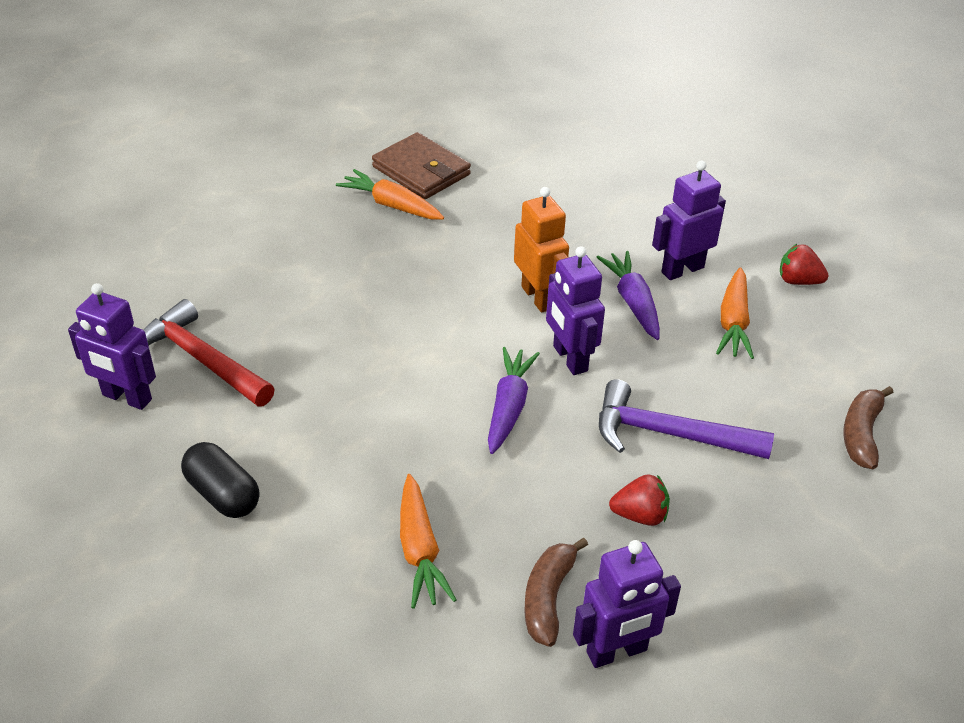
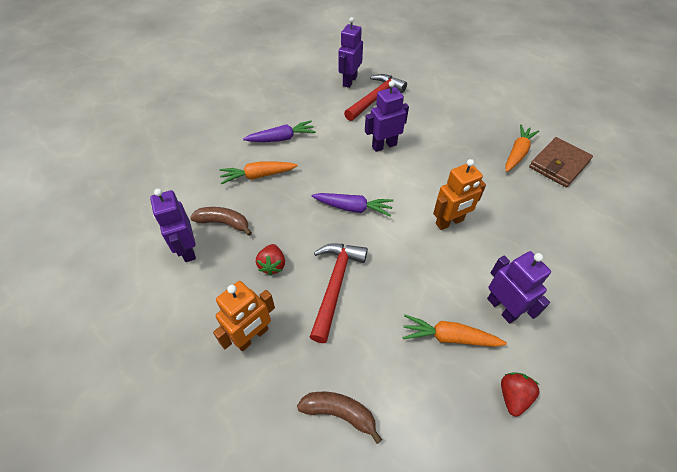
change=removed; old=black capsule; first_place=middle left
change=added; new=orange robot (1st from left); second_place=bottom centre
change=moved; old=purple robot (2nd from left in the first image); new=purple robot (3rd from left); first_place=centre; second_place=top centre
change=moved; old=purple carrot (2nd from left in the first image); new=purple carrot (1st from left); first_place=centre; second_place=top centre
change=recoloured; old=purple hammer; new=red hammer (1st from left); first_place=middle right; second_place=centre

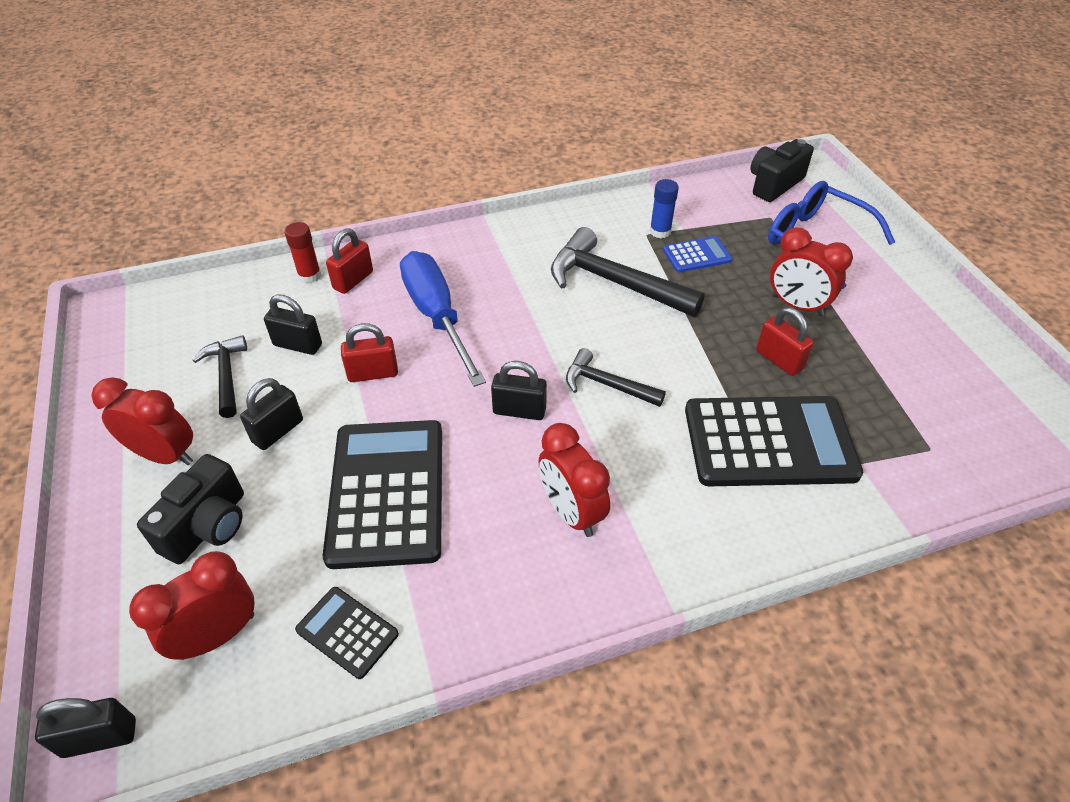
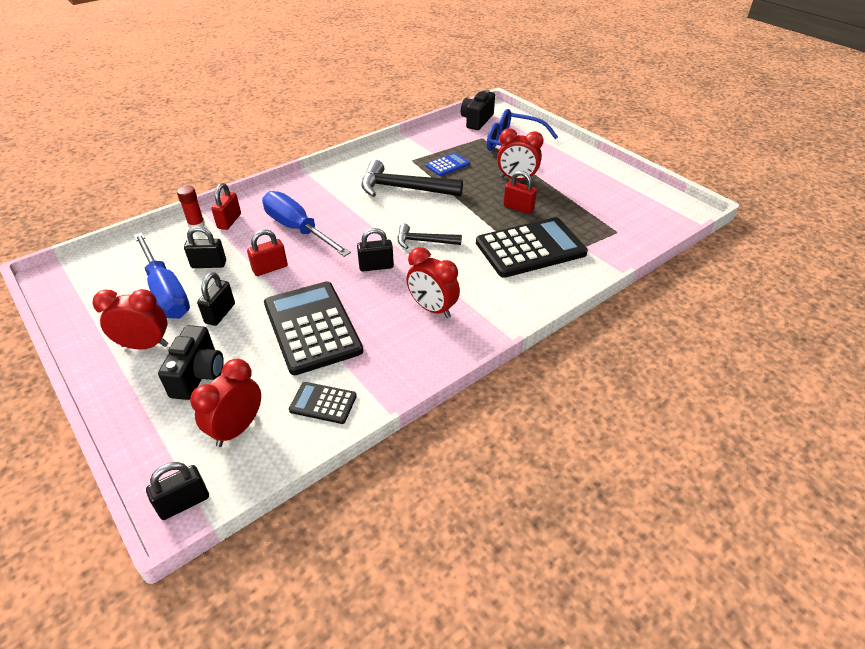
change=removed; old=blue glue stick; first_place=top centre
change=replaced; old=black hammer (1st from left); new=blue screwdriver (1st from left); first_place=middle left; second_place=middle left

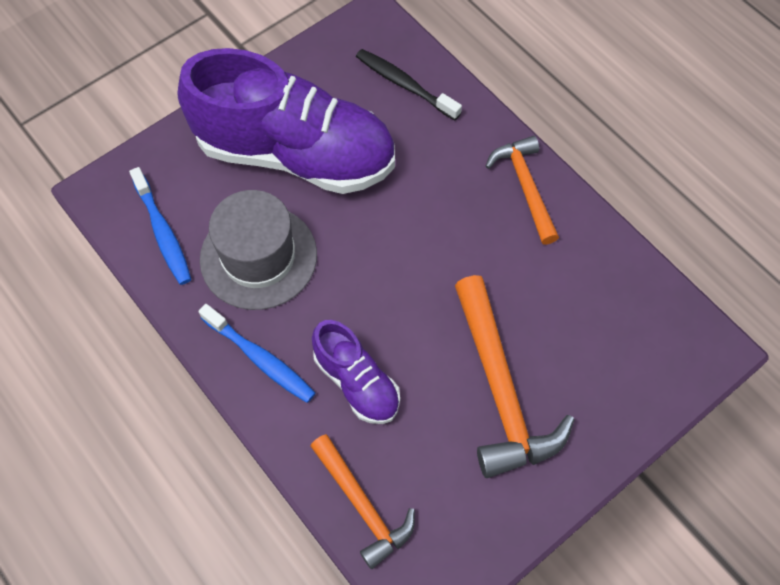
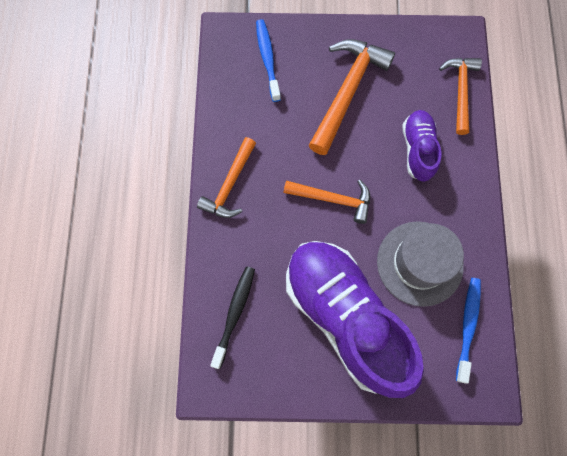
change=added; new=orange hammer (2nd from left); second_place=centre
change=moved; old=blue toothbrush (2nd from left in the first image); new=blue toothbrush (1st from left); first_place=middle left; second_place=top centre
change=turned; old=black toothbrush; first_place=top centre; second_place=bottom centre; degrees=-150

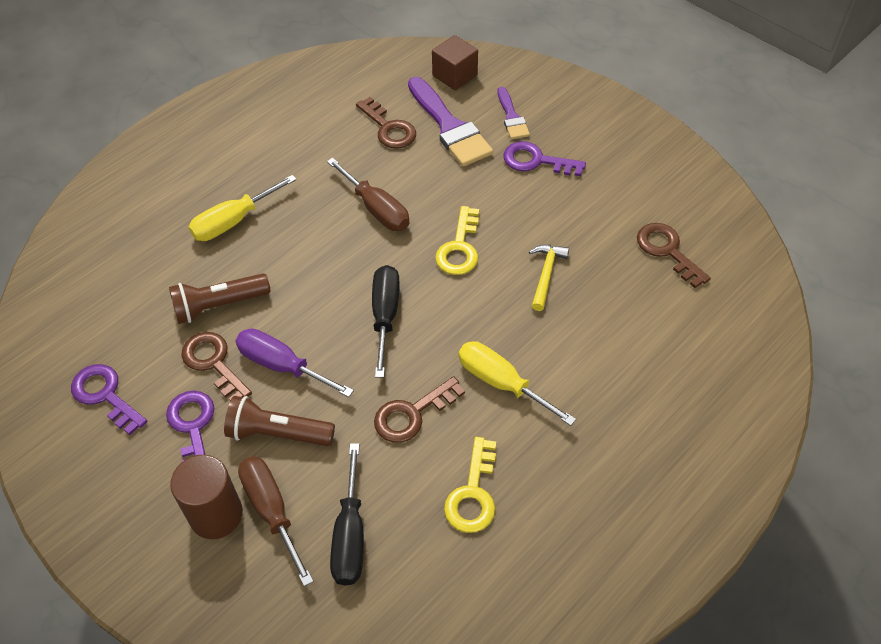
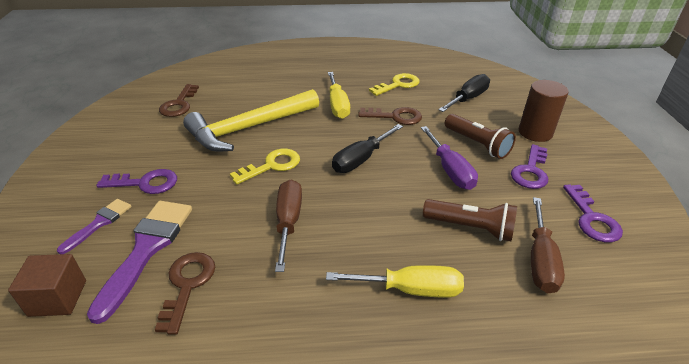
change=removed; old=brown key (1st from left); first_place=middle left
change=moved; old=brown screwdriver (1st from left in the first image); new=brown screwdriver (2nd from left); first_place=bottom left; second_place=bottom right
change=turned; old=purple key (3rd from left in the first image); first_place=top centre; second_place=middle left; degrees=-60
change=resized; old=yellow hammer; first_place=centre; second_place=top centre; factor=2.29

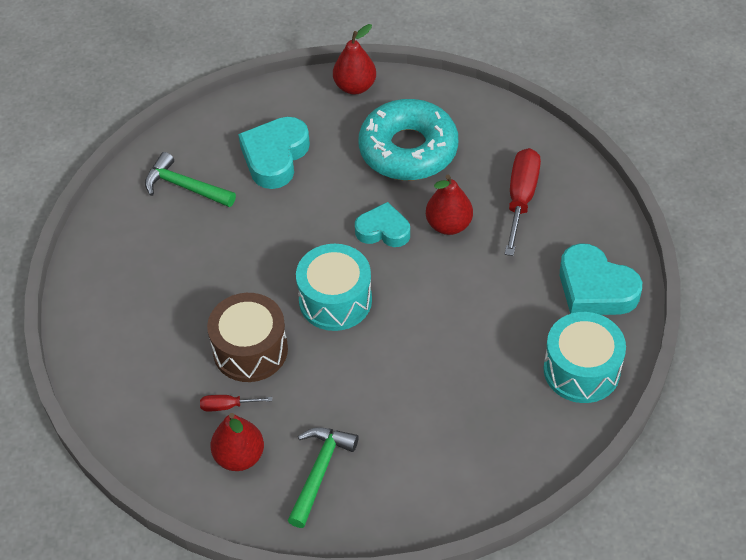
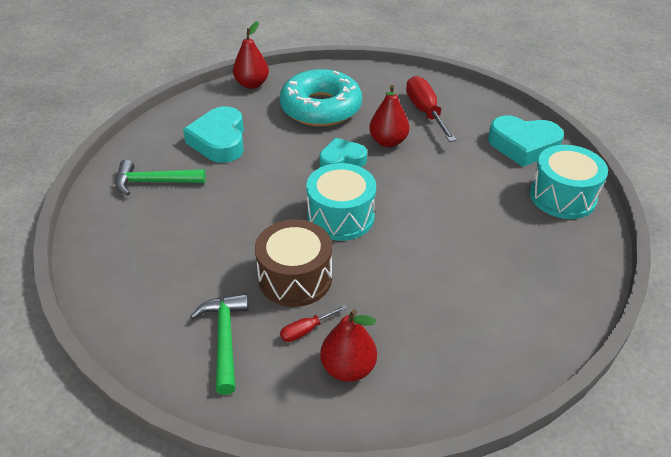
change=moved; old=green hammer (2nd from left); first_place=bottom centre; second_place=bottom left

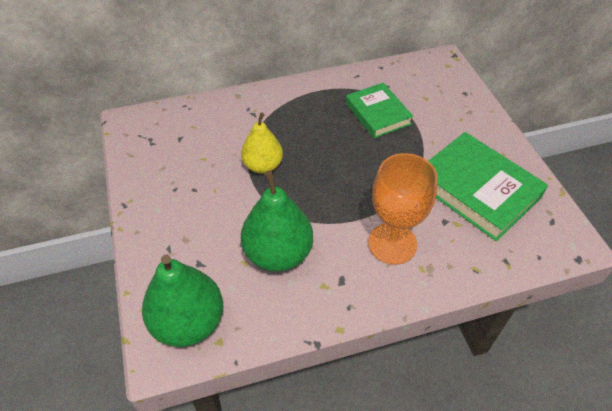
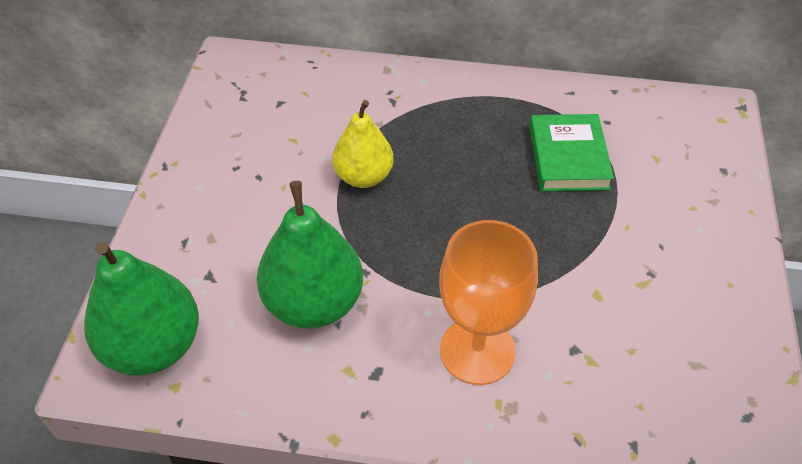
change=removed; old=green book (2nd from left); first_place=middle right

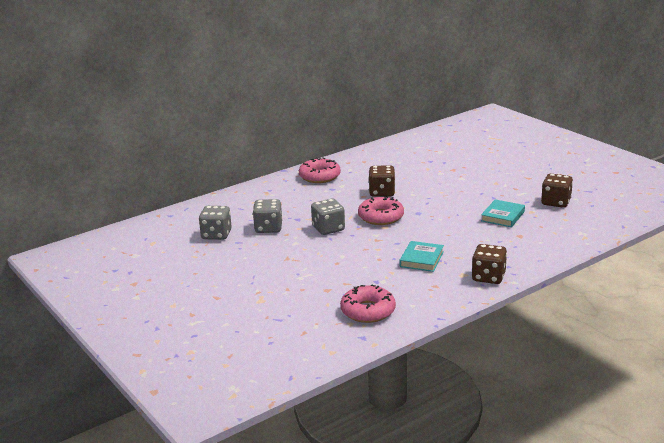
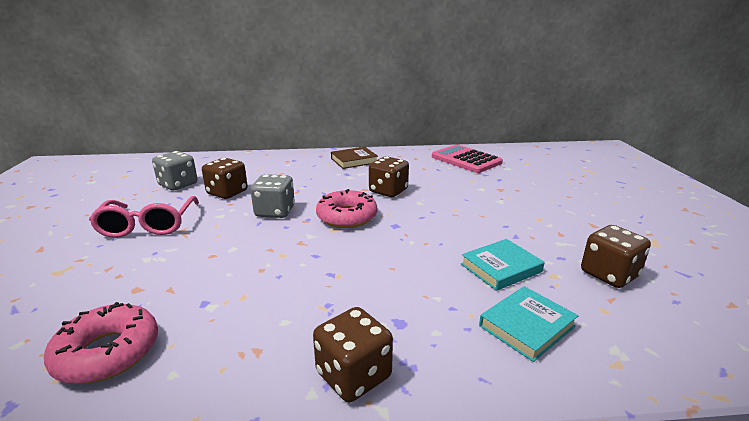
change=added; new=pink glasses; second_place=middle left
change=added; new=pink calculator; second_place=centre
change=moved; old=turquoise book (1st from left in the first image); new=turquoise book (2nd from left); first_place=centre; second_place=bottom right
change=replaced; old=pink donut (1st from left); new=brown book; first_place=centre; second_place=centre
change=recoloured; old=grey dice (2nd from left); new=brown dice (1st from left); first_place=centre; second_place=middle left

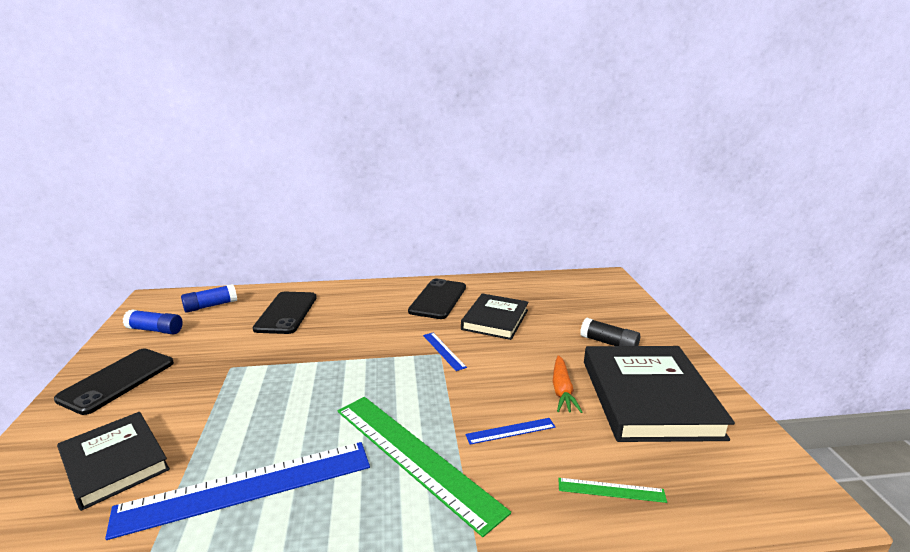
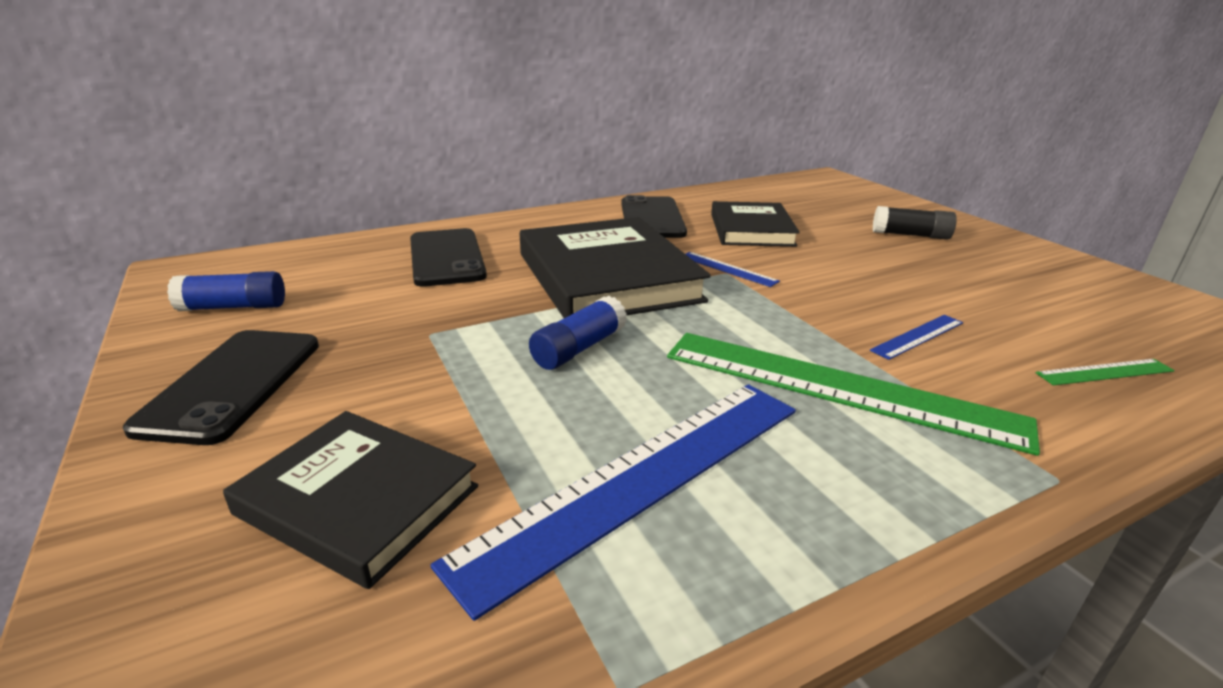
change=removed; old=orange carrot; first_place=bottom centre
change=moved; old=blue glue stick (2nd from left); first_place=middle left; second_place=centre
change=moved; old=black book (3rd from left in the first image); new=black book (2nd from left); first_place=bottom right; second_place=centre

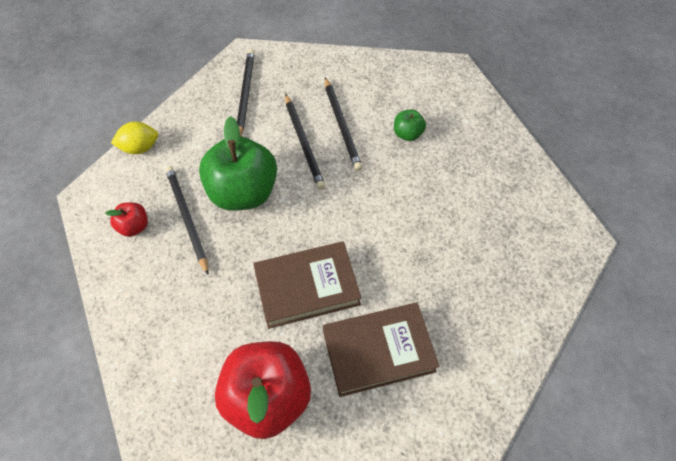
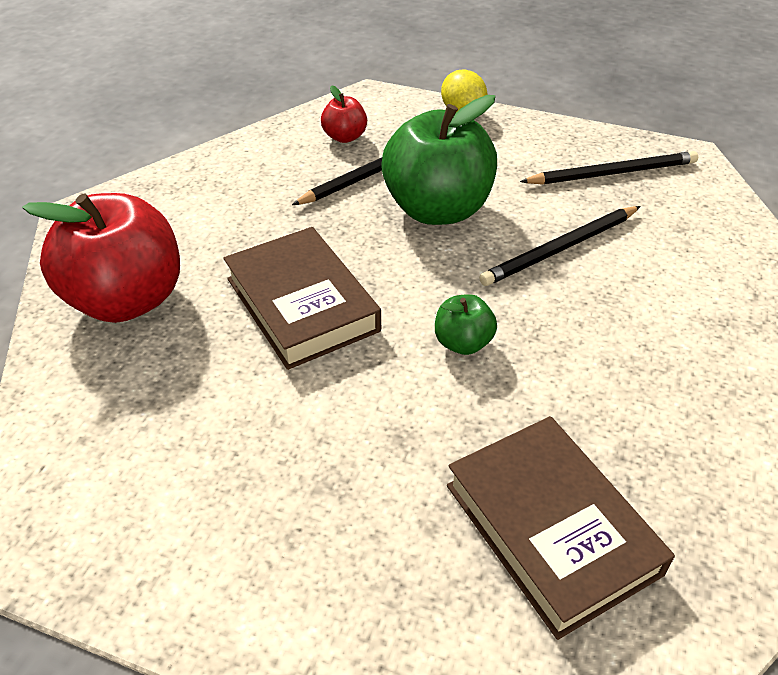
change=removed; old=black pencil (4th from left); first_place=top centre
change=moved; old=brown book (2nd from left); first_place=bottom centre; second_place=bottom right
change=moved; old=green apple (2nd from left); first_place=top centre; second_place=centre

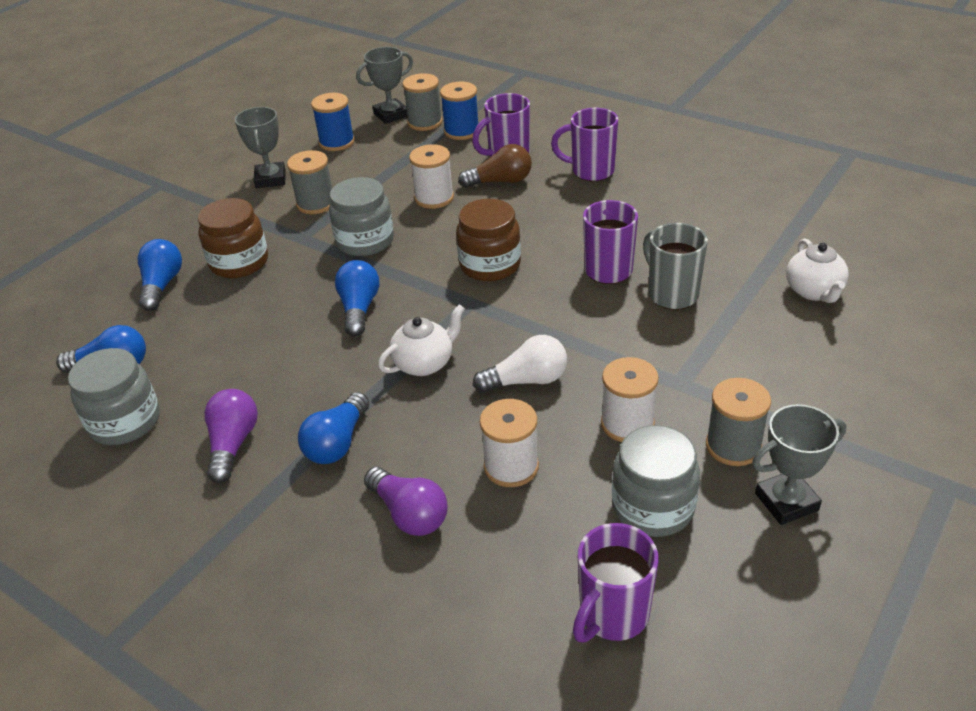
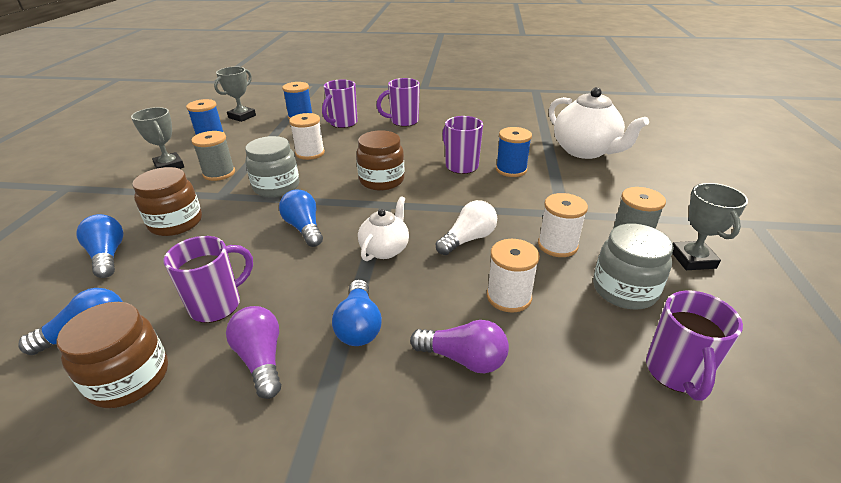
change=removed; old=grey spool (2nd from left); first_place=top centre
change=removed; old=brown light bulb; first_place=top centre
change=added; new=purple mug (1st from left); second_place=middle left
change=replaced; old=grey mug; new=blue spool (3rd from left); first_place=middle right; second_place=top centre
change=recoloured; old=grey jar (1st from left); new=brown jar (1st from left); first_place=middle left; second_place=bottom left
change=turned; old=grey trophy (3rd from left); first_place=middle right; second_place=middle right; degrees=-45
change=resized; old=white teapot (2nd from left); first_place=middle right; second_place=top right; factor=1.77

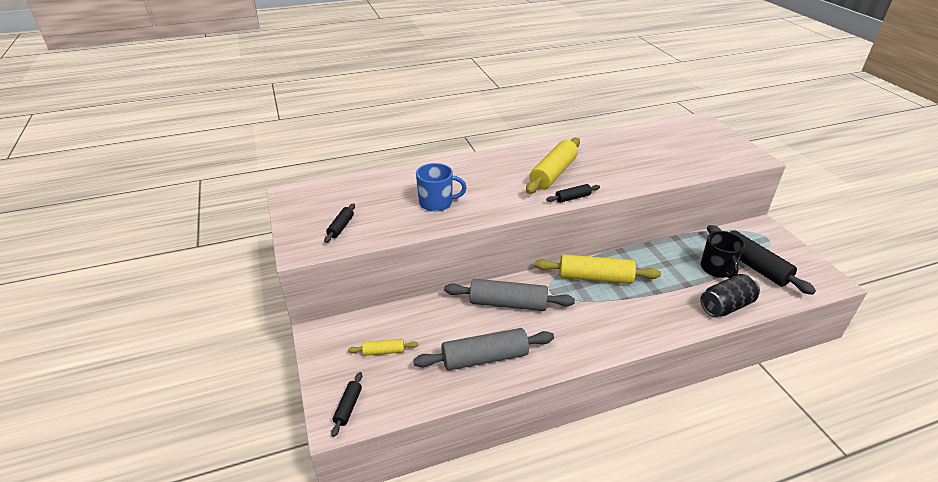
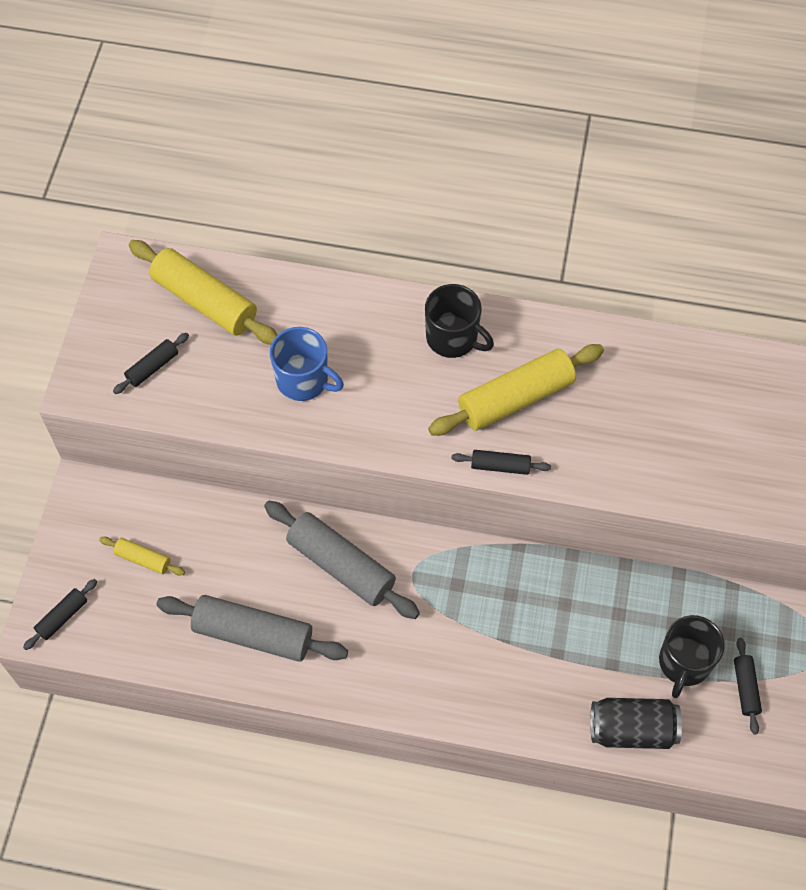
change=added; new=black mug (1st from left); second_place=centre
change=moved; old=yellow rolling pin (3rd from left in the first image); new=yellow rolling pin (2nd from left); first_place=centre; second_place=top left
change=resized; old=black rolling pin (4th from left); first_place=middle right; second_place=bottom right; factor=0.49

